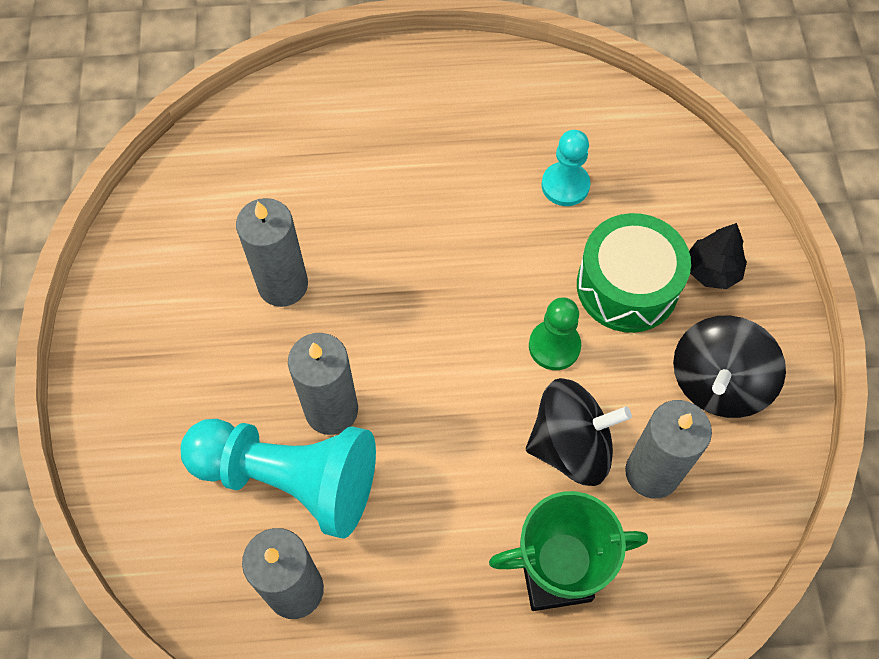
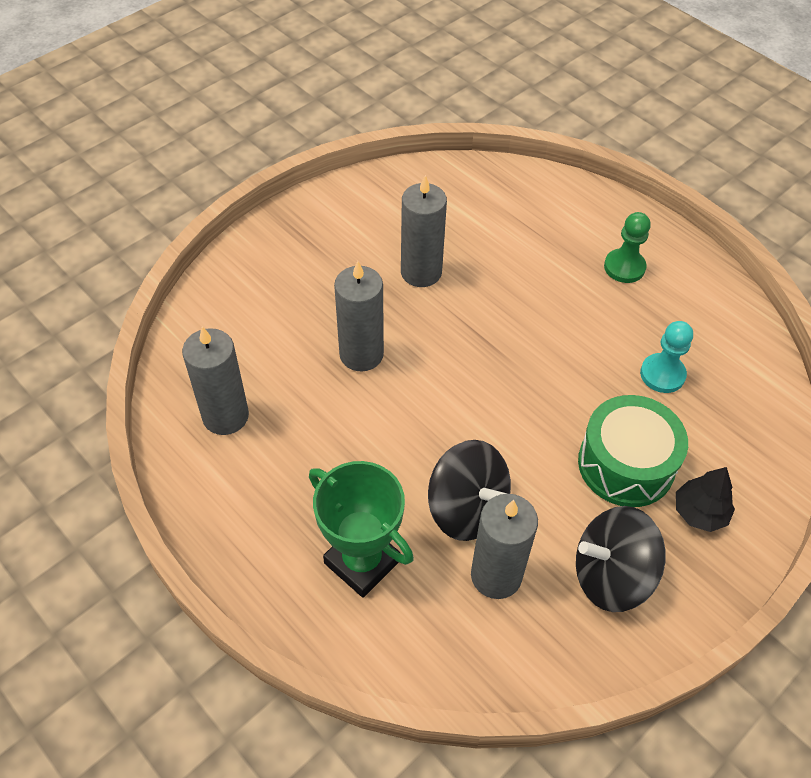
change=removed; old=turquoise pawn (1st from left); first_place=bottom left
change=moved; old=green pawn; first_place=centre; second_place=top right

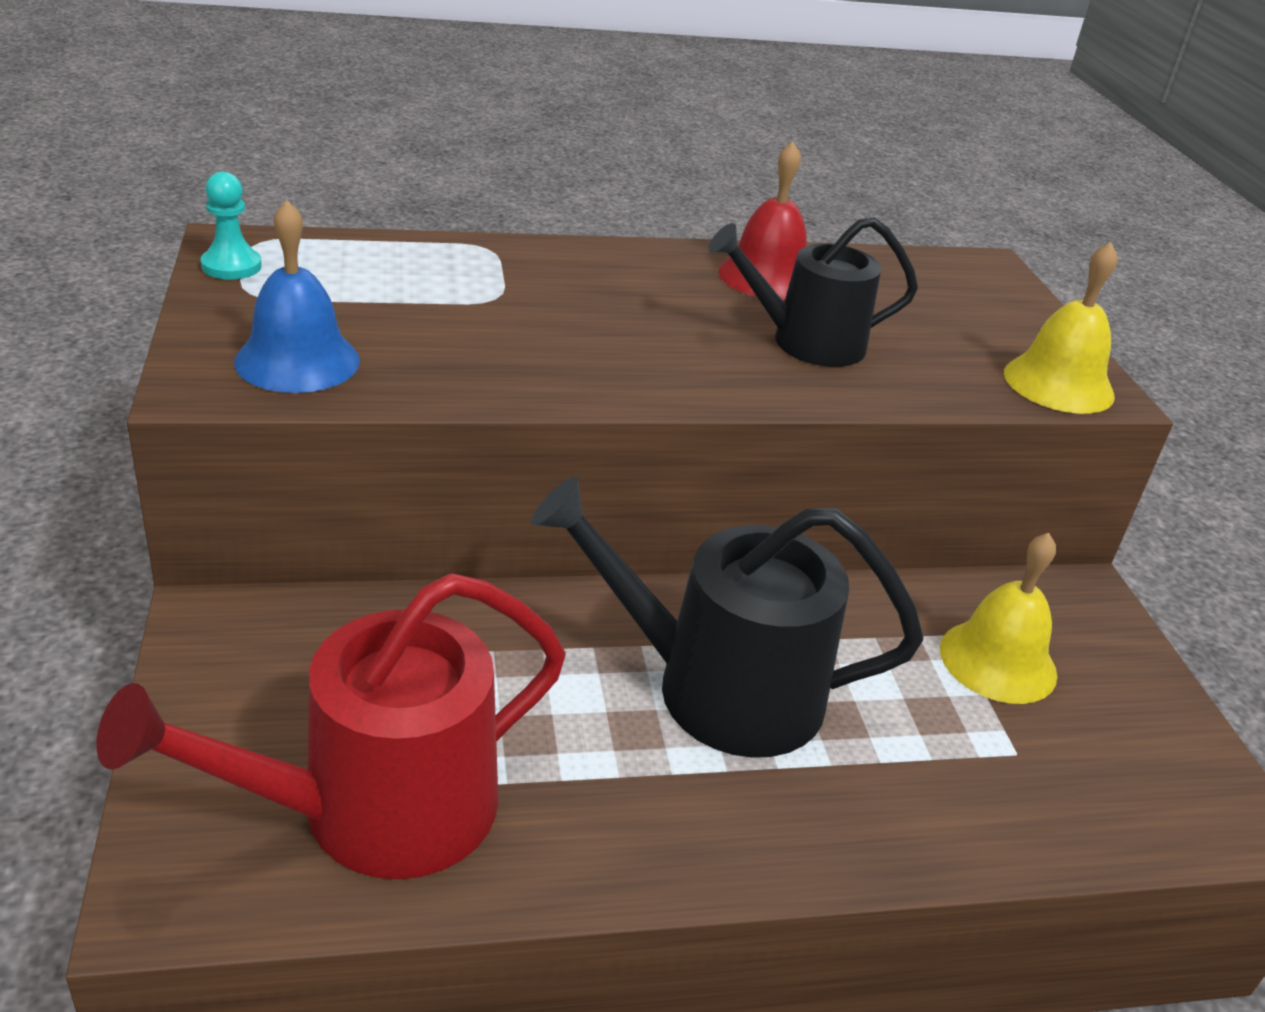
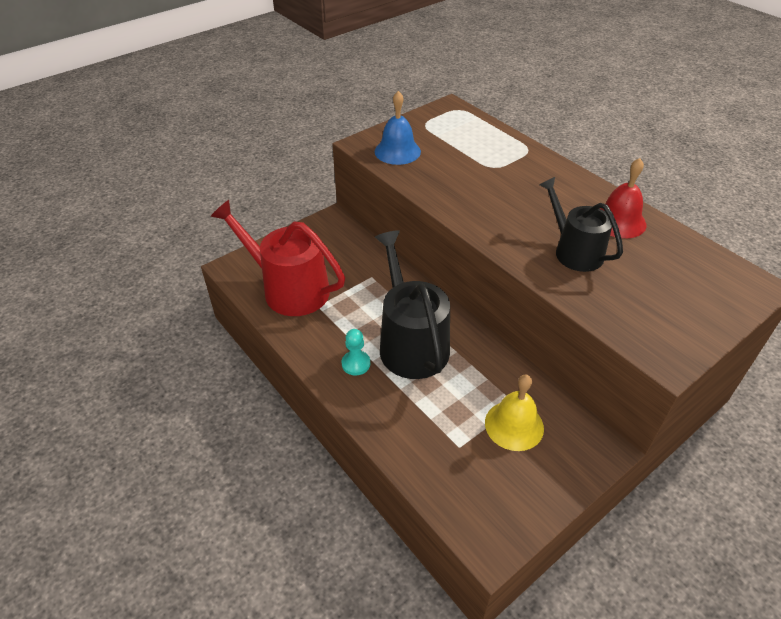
change=removed; old=yellow bell (2nd from left); first_place=top right
change=moved; old=turquoise pawn; first_place=top left; second_place=centre

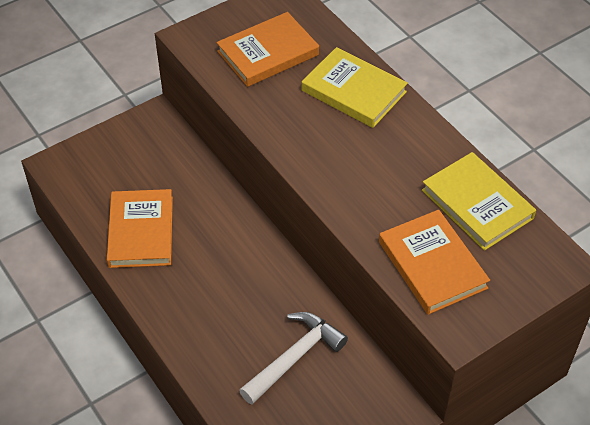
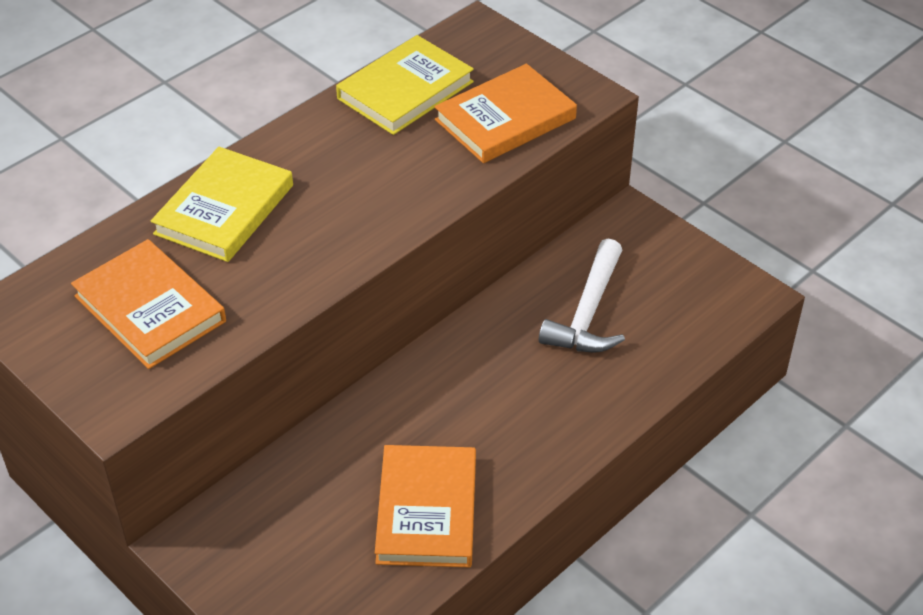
change=turned; old=orange book (1st from left in the first image); first_place=middle left; second_place=bottom centre; degrees=-75
change=turned; old=white hammer; first_place=bottom centre; second_place=centre; degrees=-105

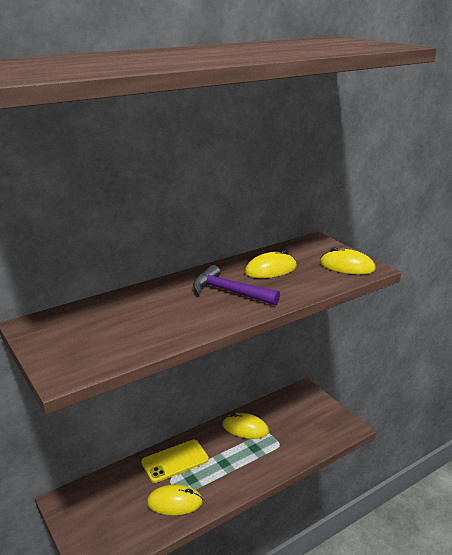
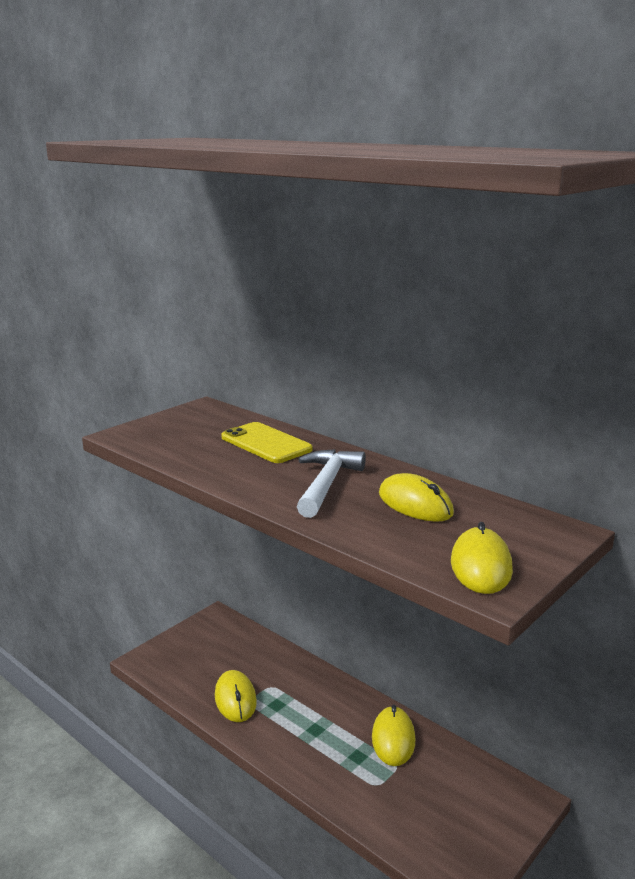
change=moved; old=yellow phone; first_place=bottom centre; second_place=centre
change=recoloured; old=purple hammer; new=white hammer; first_place=centre; second_place=centre

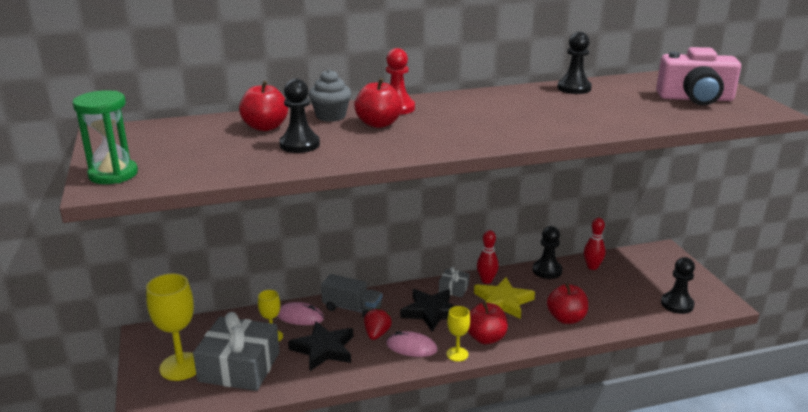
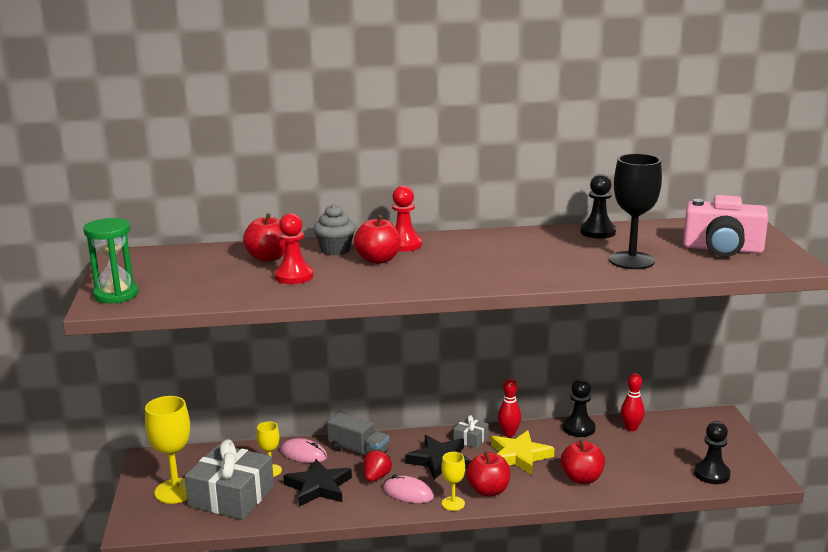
change=added; new=black goblet; second_place=middle right
change=recoloured; old=black pawn (1st from left); new=red pawn (1st from left); first_place=top centre; second_place=centre

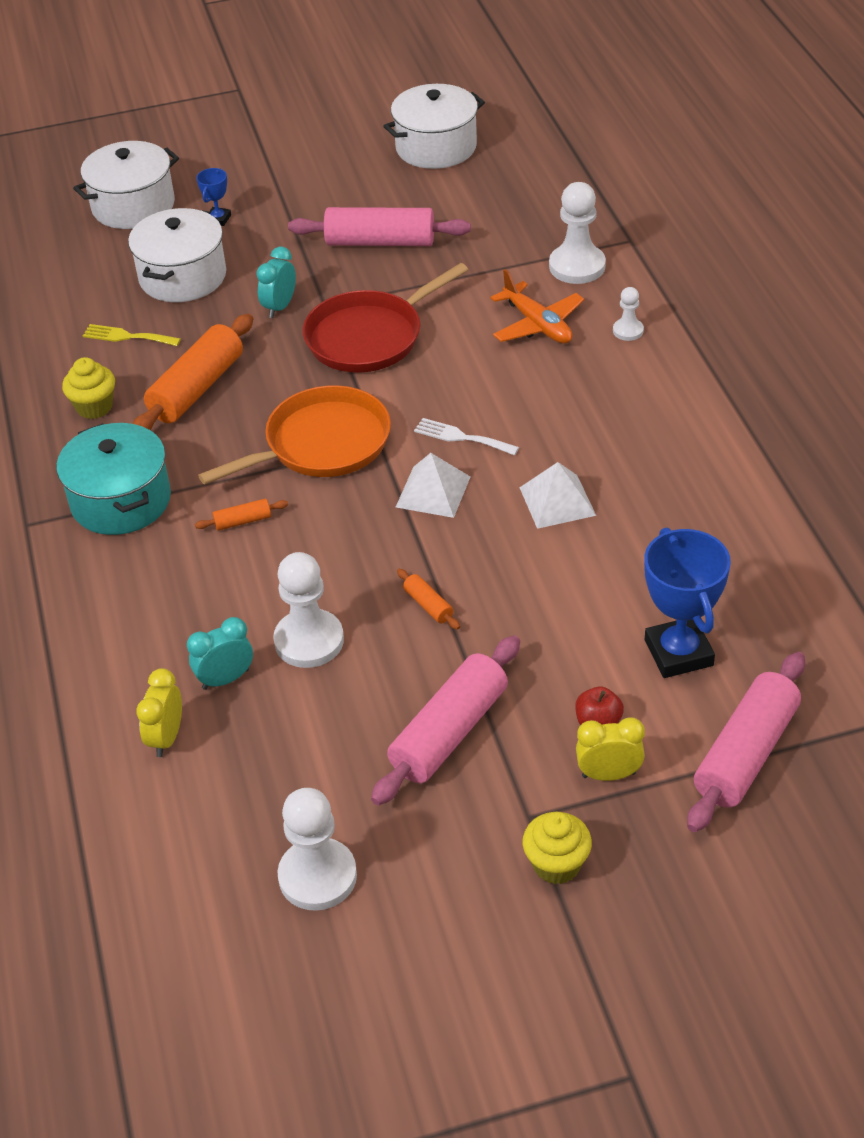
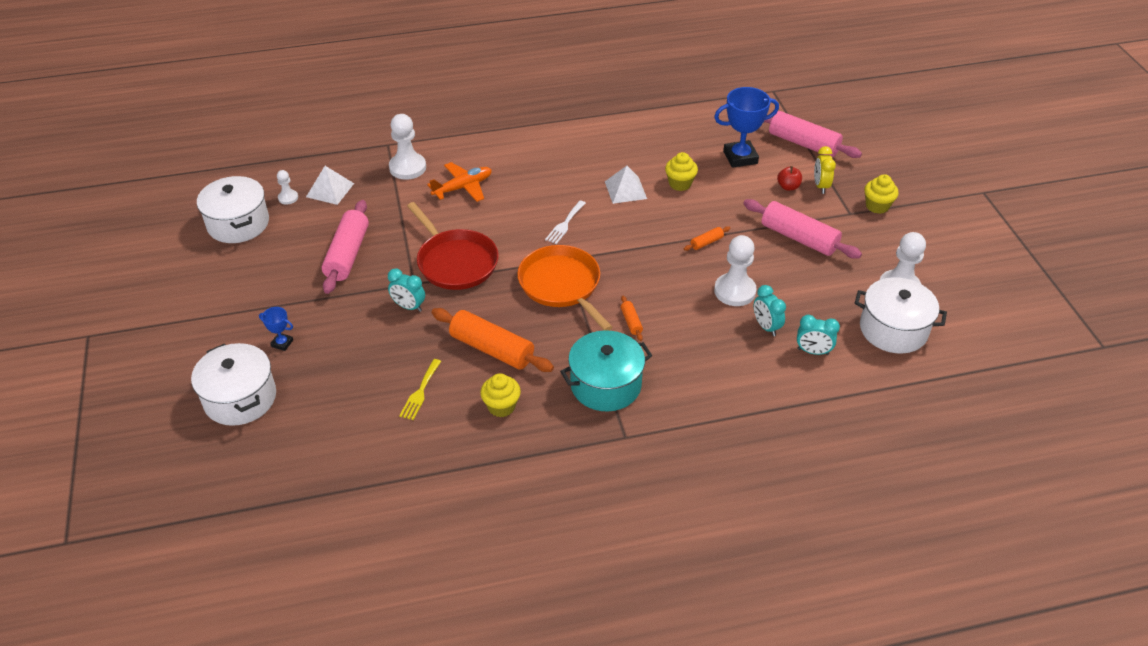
change=added; new=yellow cupcake (2nd from left); second_place=top centre
change=moved; old=white pot (2nd from left in the first image); new=white pot (3rd from left); first_place=top left; second_place=middle right
change=moved; old=white pyramid (1st from left); first_place=centre; second_place=top left
change=moved; old=white pawn (4th from left in the first image); new=white pawn (1st from left); first_place=top right; second_place=top left
change=recoloured; old=yellow clock (1st from left); new=turquoise clock (3rd from left); first_place=middle left; second_place=middle right

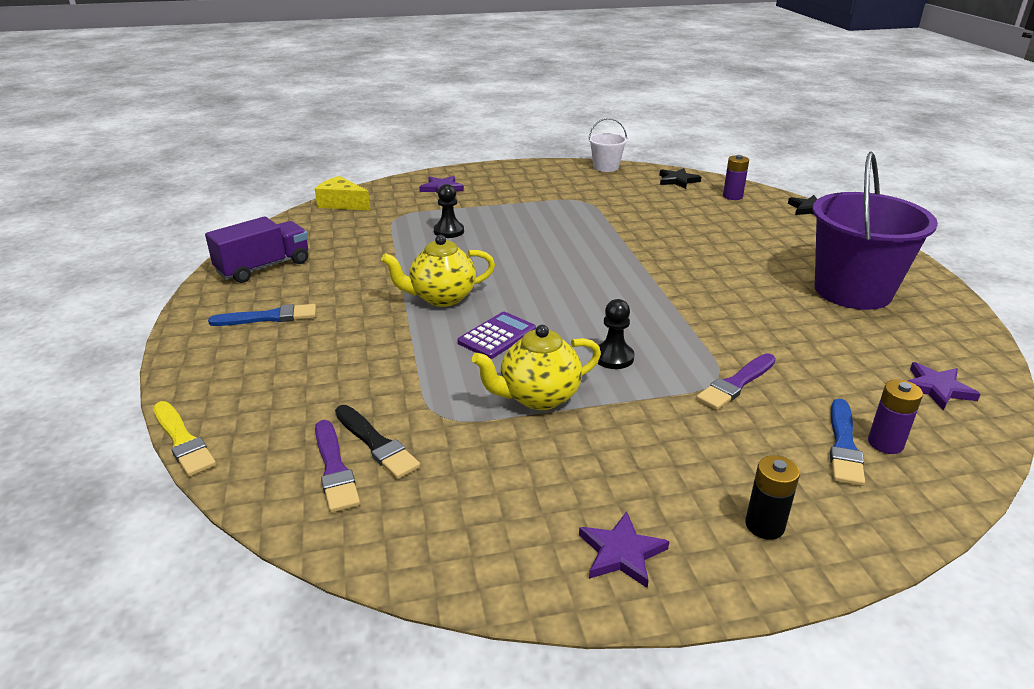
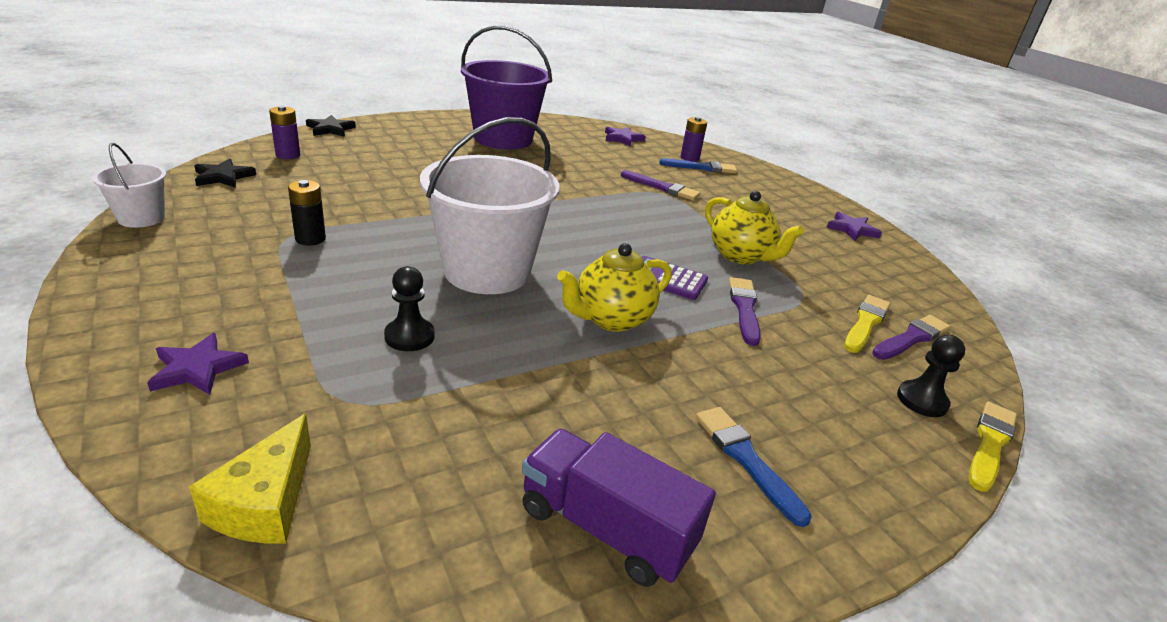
change=added; new=white bucket (2nd from left); second_place=top centre
change=added; new=purple brush (2nd from left); second_place=centre
change=moved; old=black pawn (2nd from left); first_place=centre; second_place=middle right
change=moved; old=black battery; first_place=bottom right; second_place=middle left
change=recoloured; old=black brush; new=yellow brush (1st from left); first_place=centre; second_place=middle right
change=turned; old=yellow teapot (1st from left); first_place=centre; second_place=centre; degrees=90

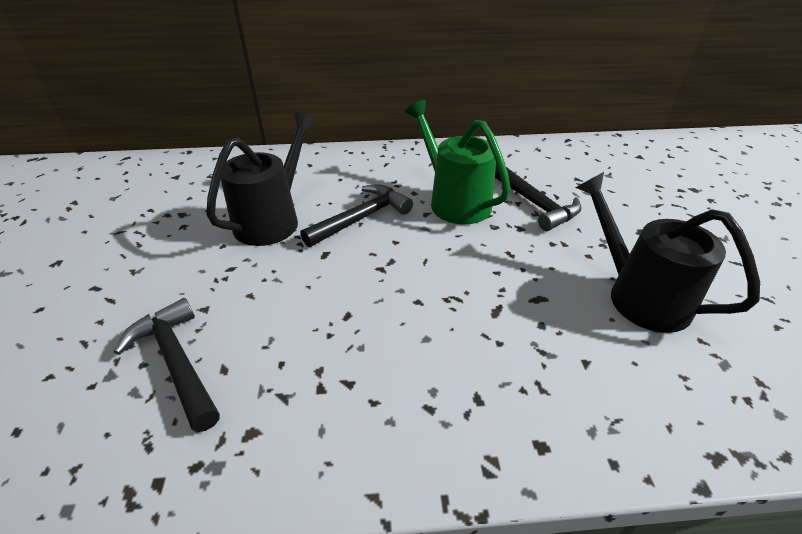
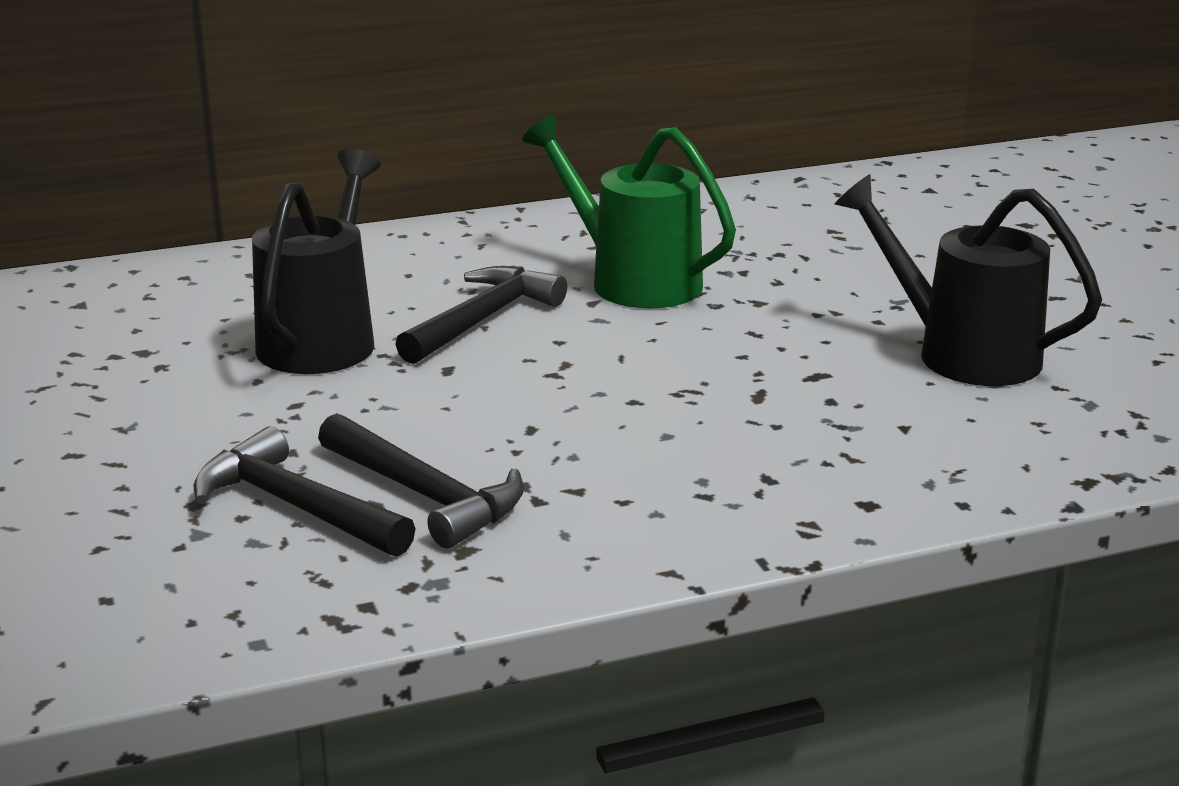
change=moved; old=black hammer (3rd from left in the first image); new=black hammer (2nd from left); first_place=middle right; second_place=centre

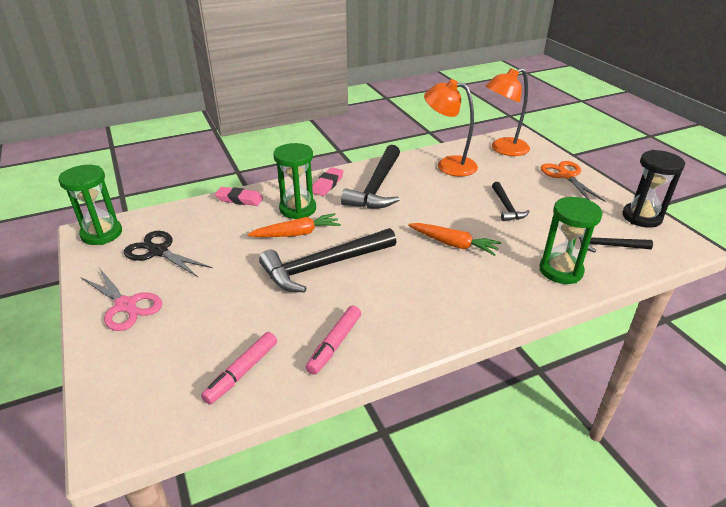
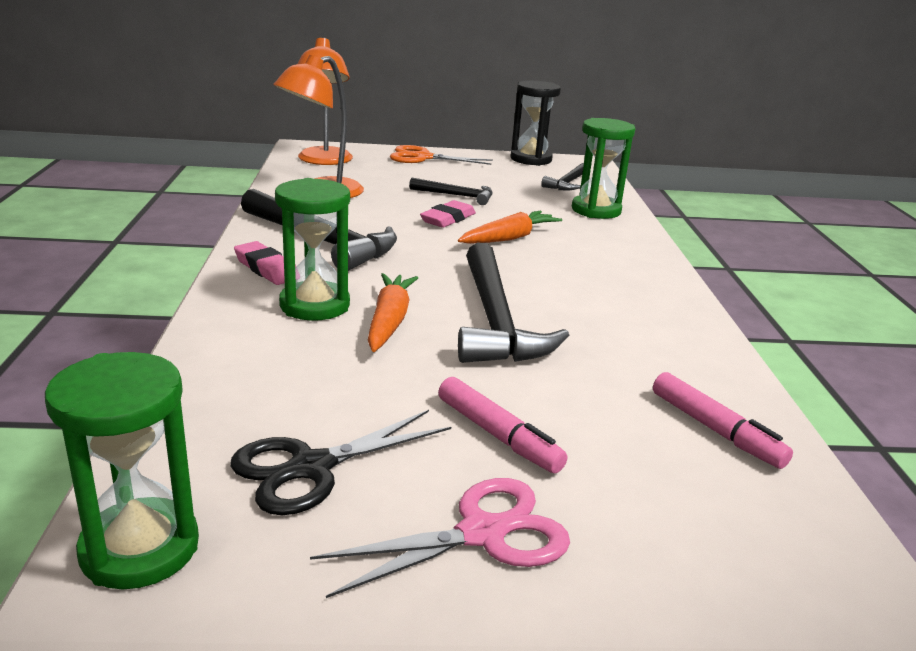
change=moved; old=pink eraser (1st from left in the first image); new=pink eraser (2nd from left); first_place=middle left; second_place=top centre
change=moved; old=pink marker (2nd from left in the first image); new=pink marker (1st from left); first_place=bottom centre; second_place=centre

